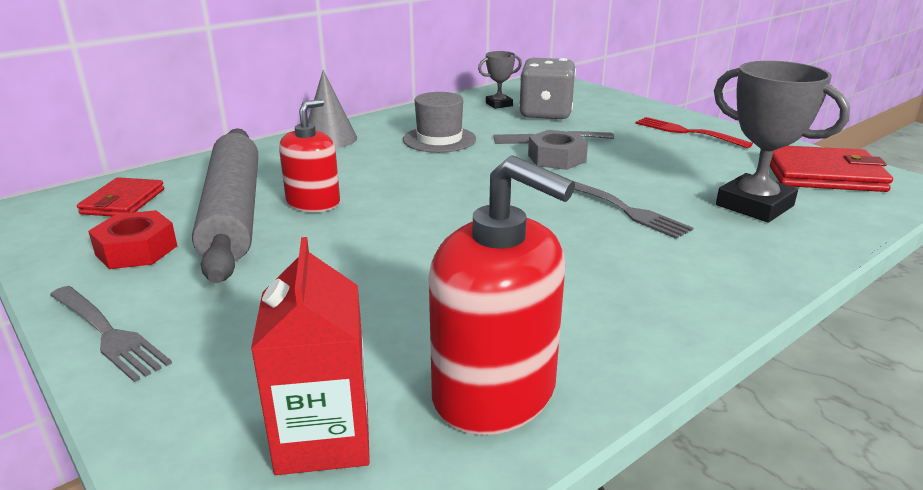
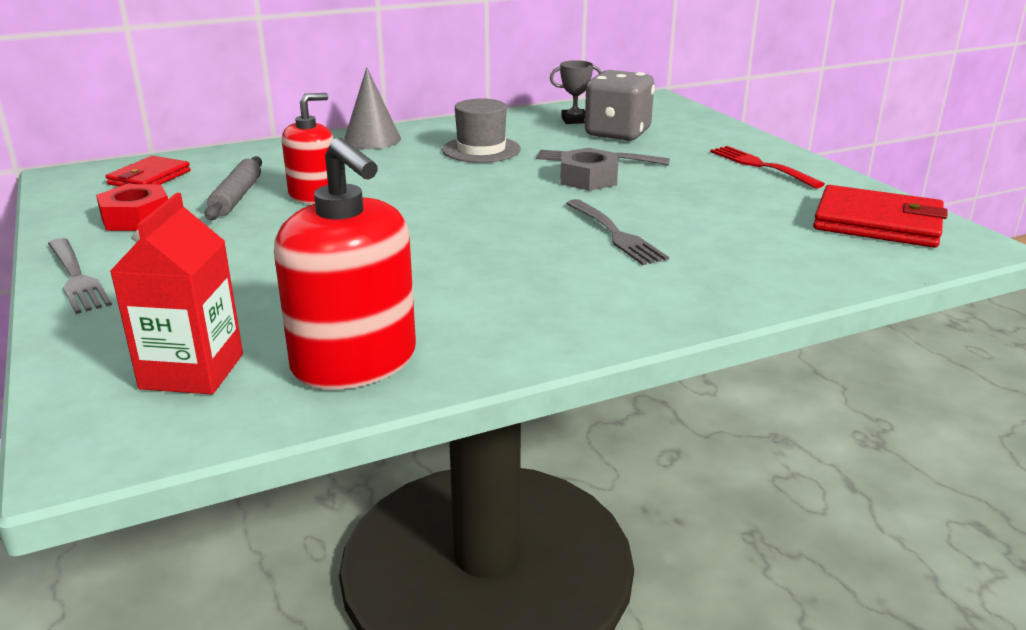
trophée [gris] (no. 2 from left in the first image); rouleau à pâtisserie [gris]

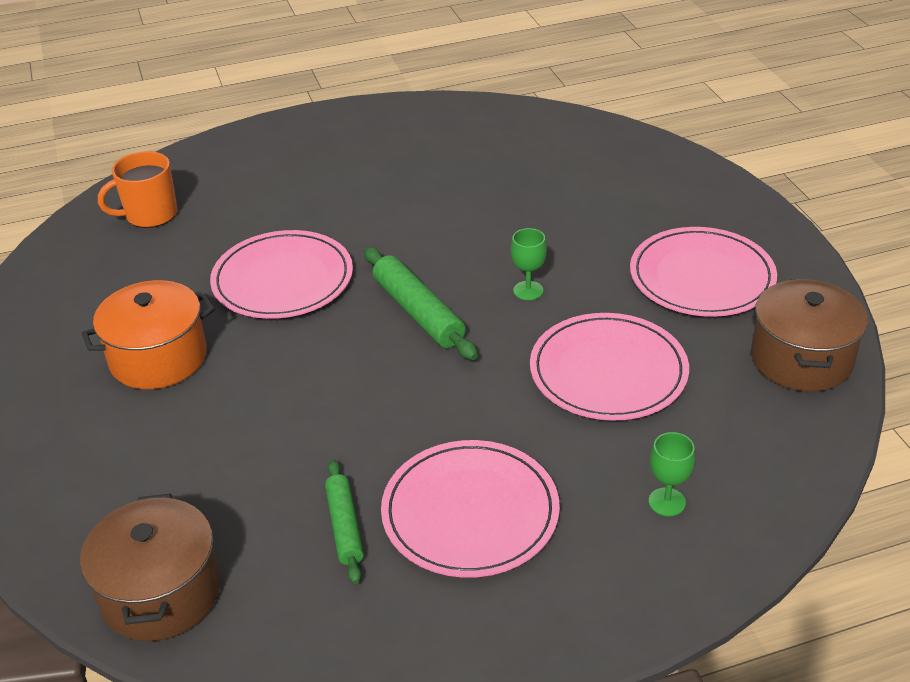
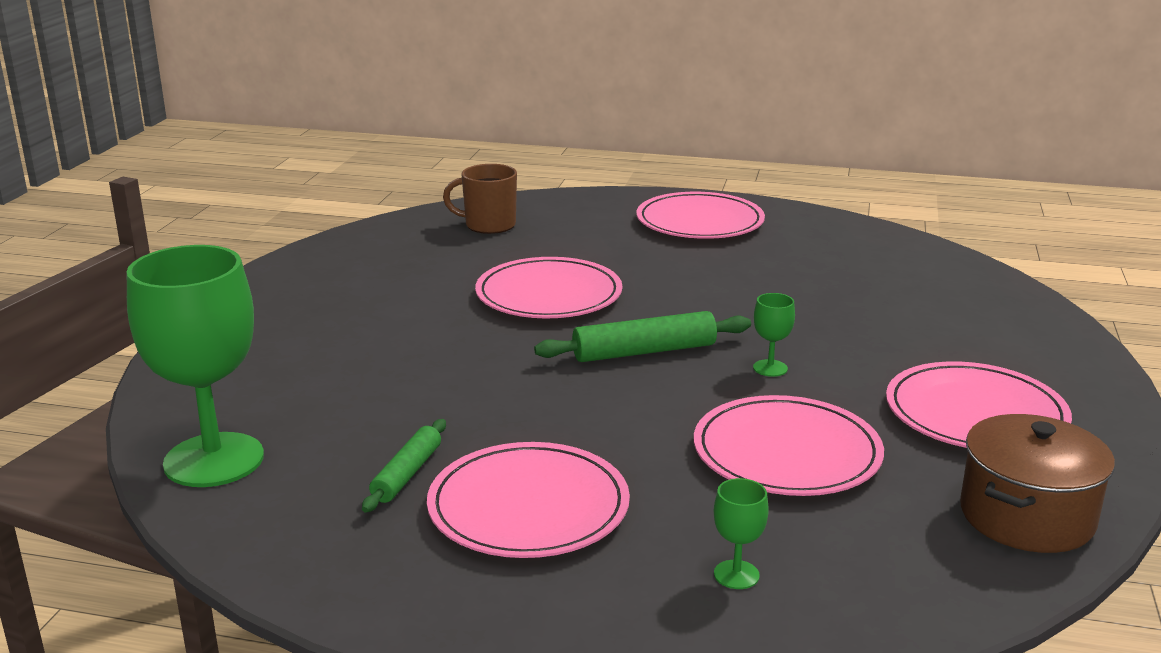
tasse [marron]; rouleau à pâtisserie [vert] (no. 2 from left); marmite [orange]; verre à pied [vert] (no. 1 from left); assiette [rose] (no. 3 from left)

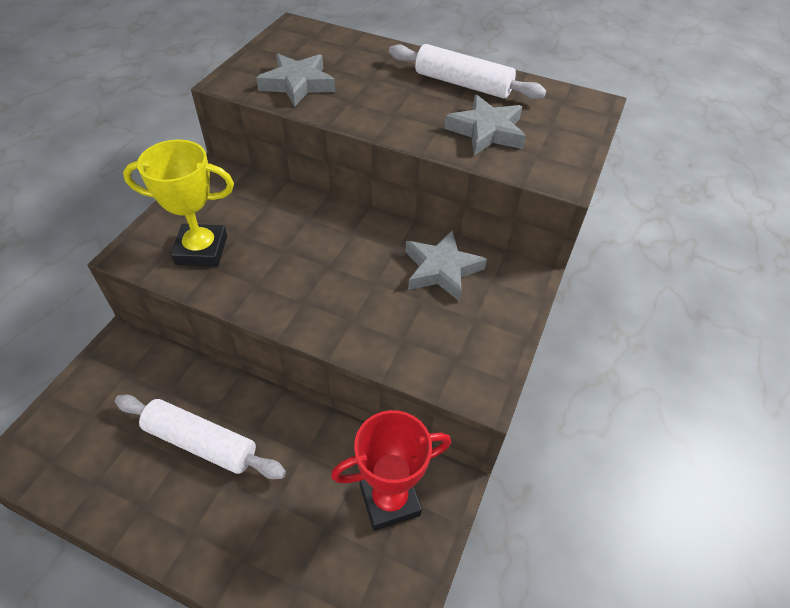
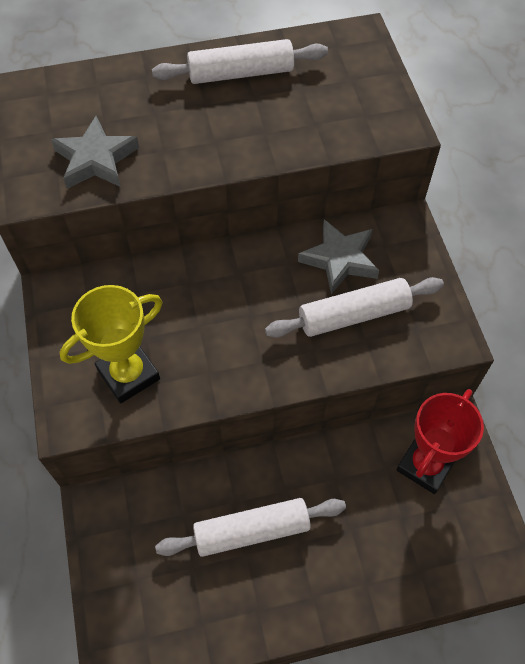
étoile [gris] (no. 3 from left in the first image); rouleau à pâtisserie [blanc] (no. 3 from left)

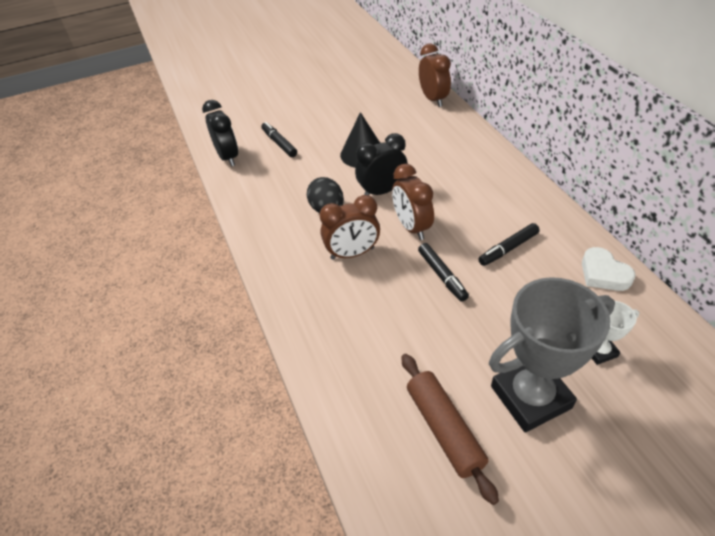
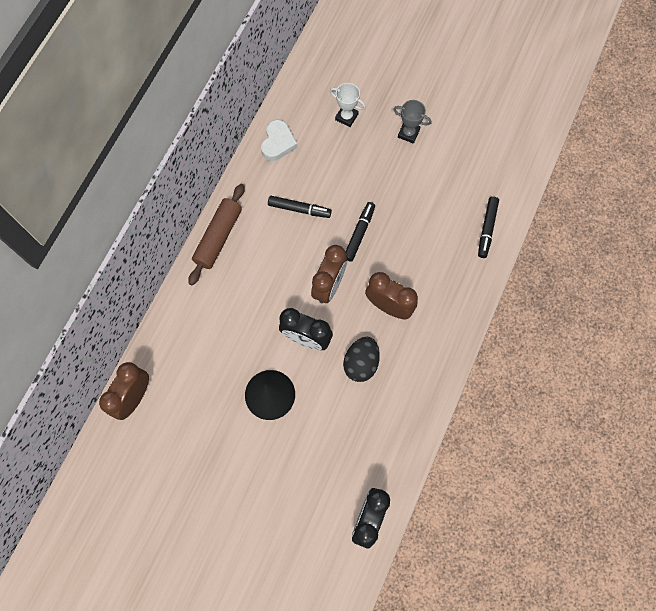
feutre [noir] (no. 3 from left); trophée [gris]; rouleau à pâtisserie [marron]

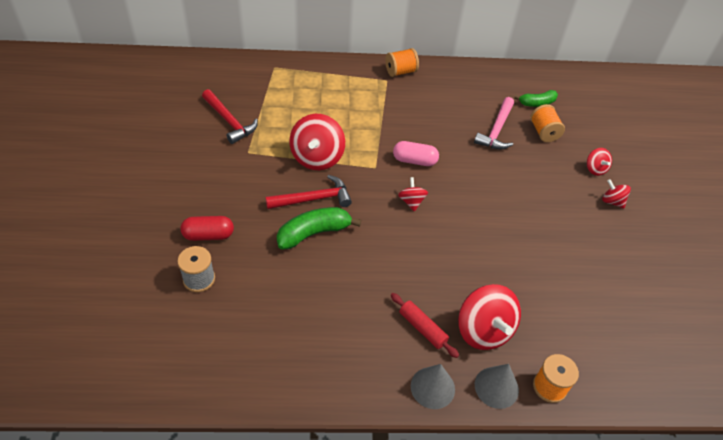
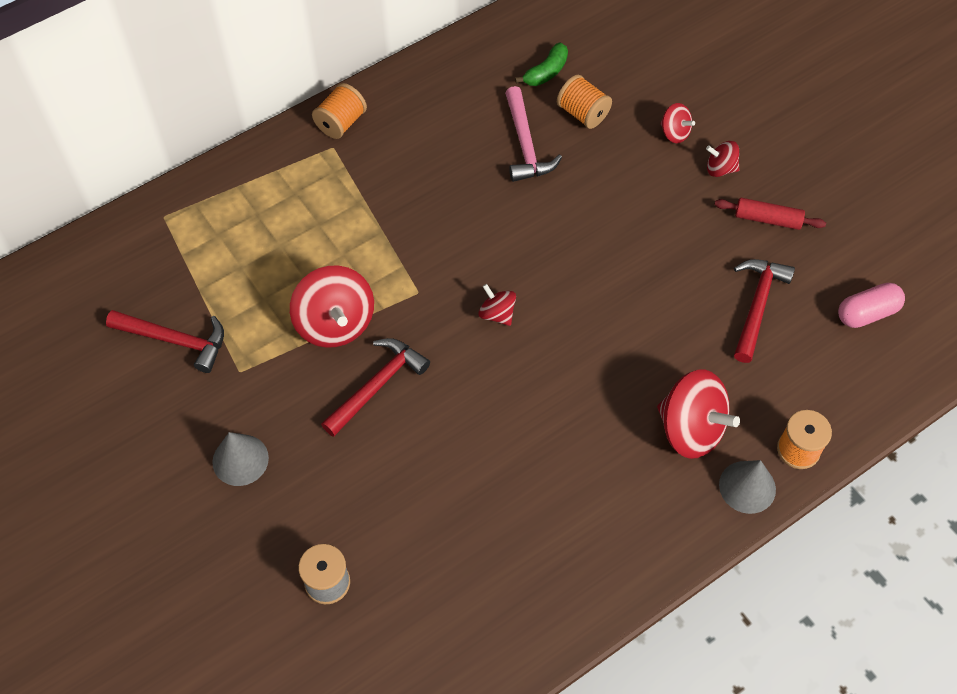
gélule [rose]; banane [vert] (no. 1 from left in the first image); gélule [rouge]; rouleau à pâtisserie [rouge]; cône [gris] (no. 1 from left); marteau [rouge] (no. 3 from left)

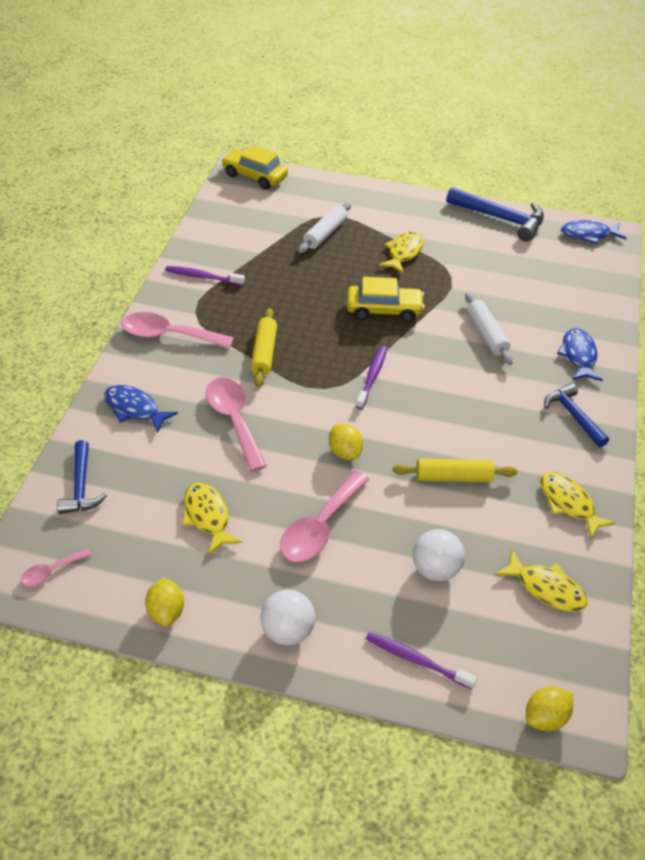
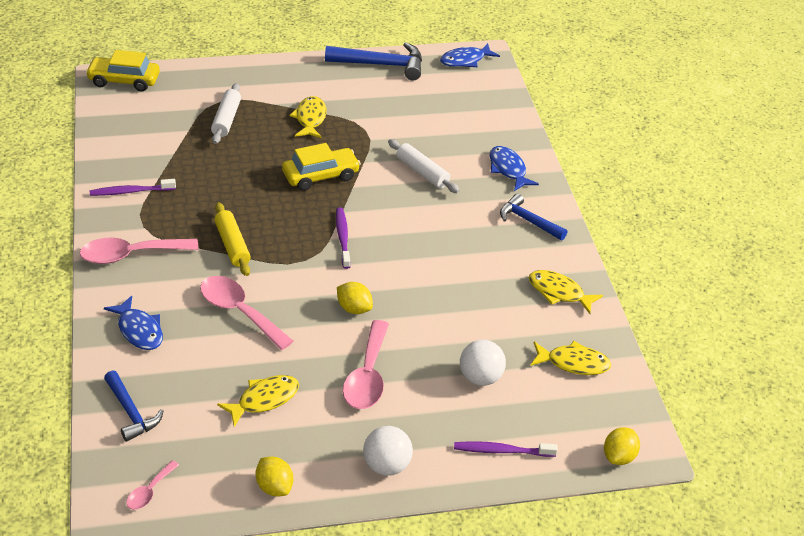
poisson [bleu] (no. 1 from left); rouleau à pâtisserie [jaune] (no. 2 from left in the first image); poisson [jaune] (no. 1 from left)

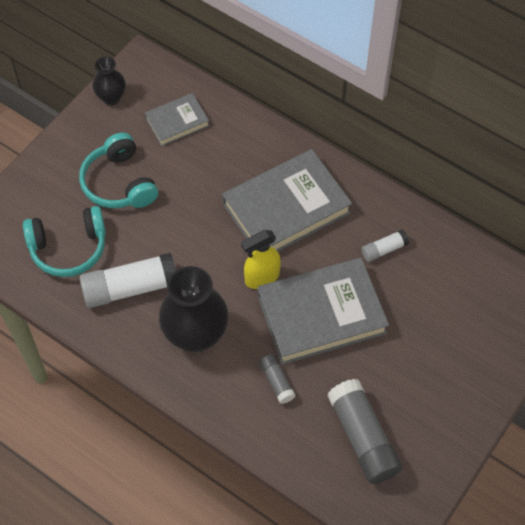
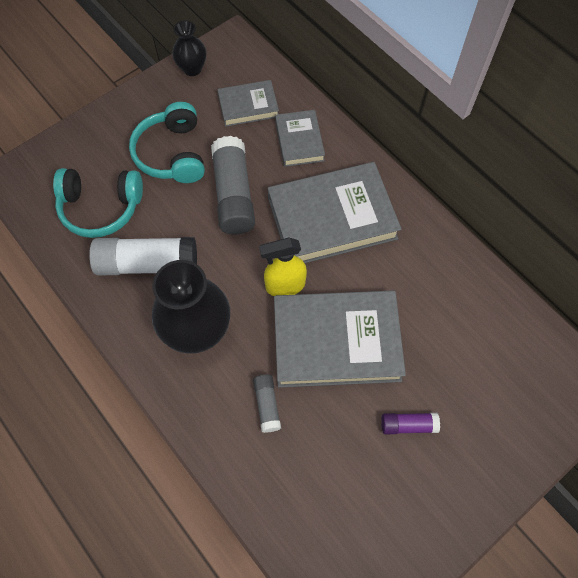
bâton de colle [blanc] (no. 2 from left in the first image); bâton de colle [gris] (no. 1 from left); livre [gris] (no. 2 from left); bâton de colle [violet]

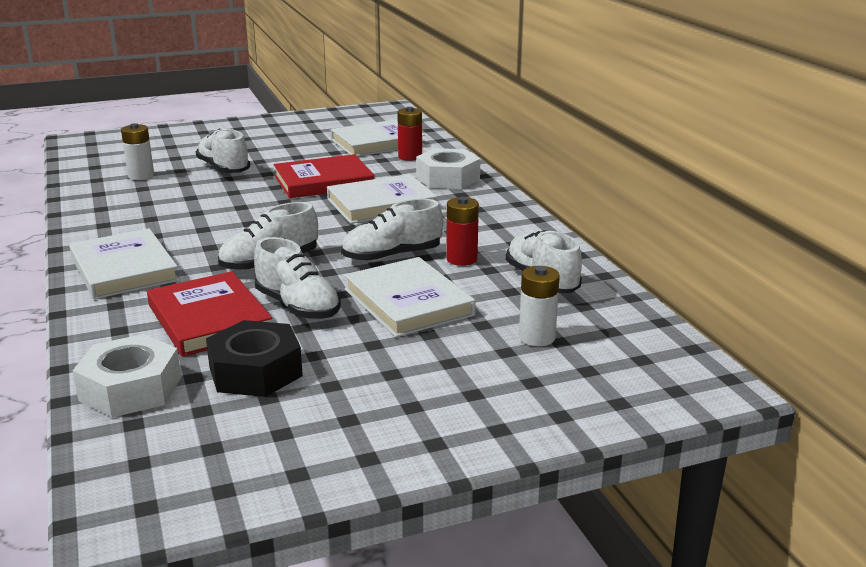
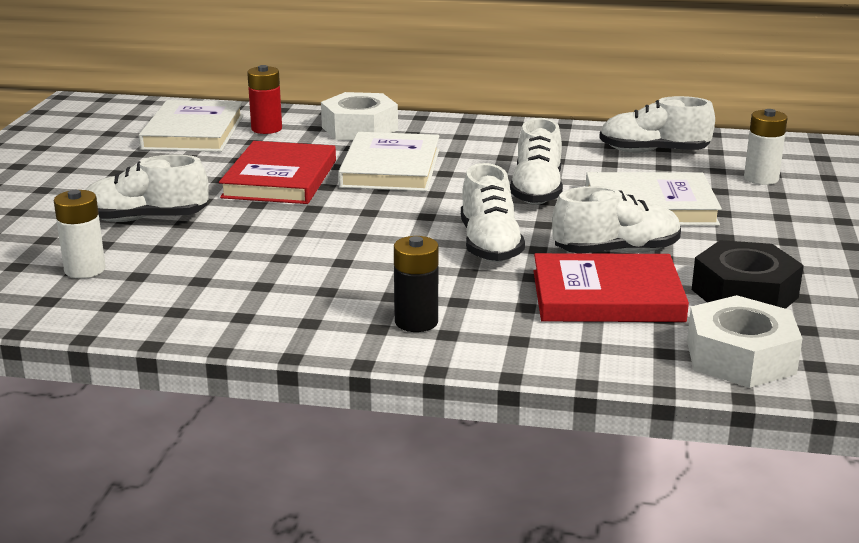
pile [rouge] (no. 2 from left in the first image); pile [noir]

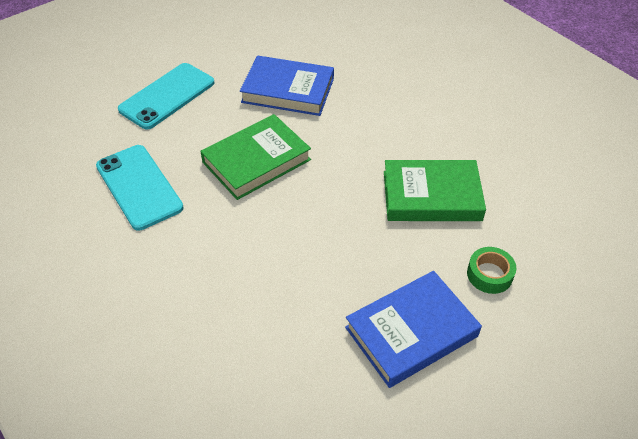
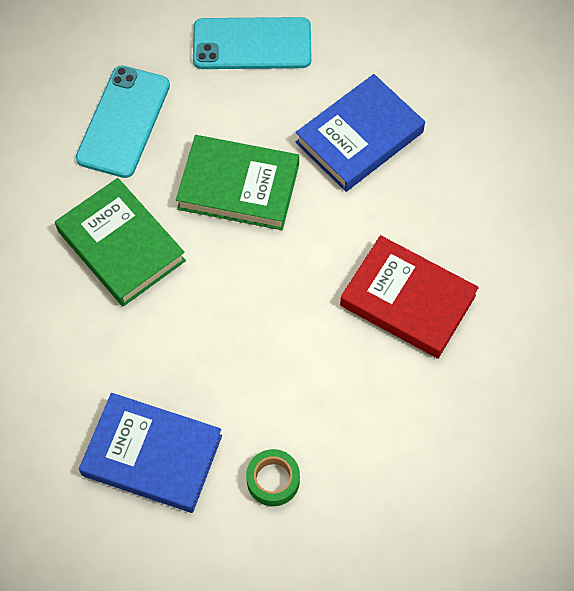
livre [bleu] (no. 2 from left); livre [vert] (no. 1 from left); livre [rouge]

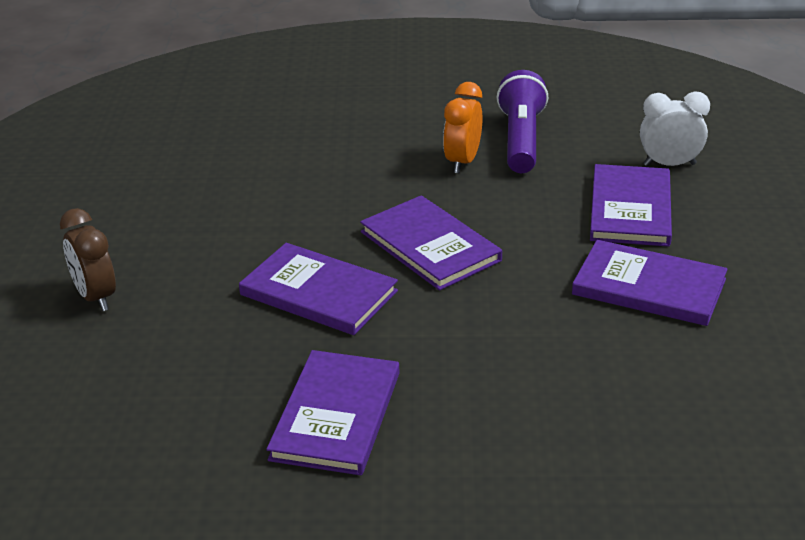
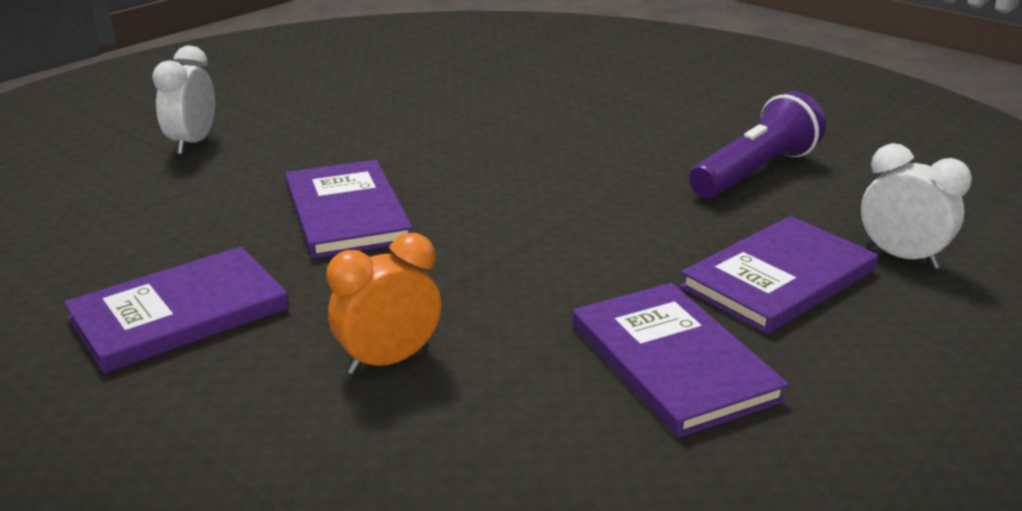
réveil [orange]; livre [violet] (no. 3 from left in the first image); réveil [blanc] (no. 1 from left)

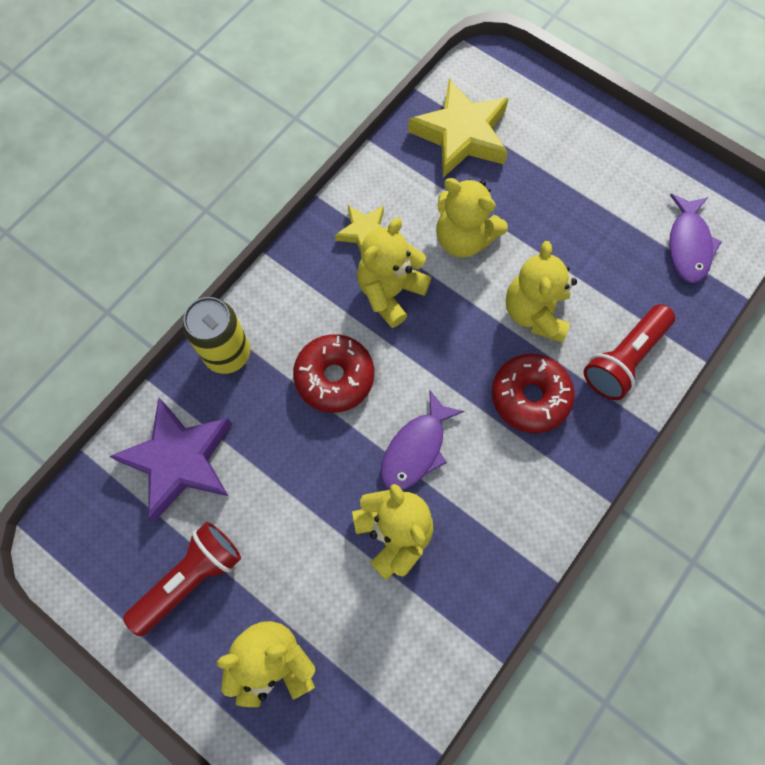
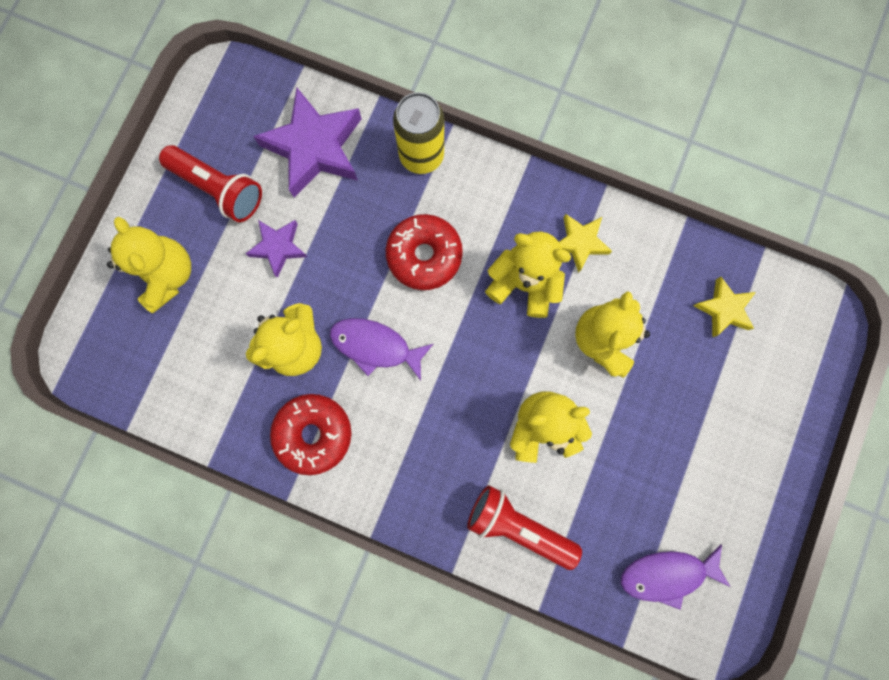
étoile [jaune] (no. 2 from left); beignet [rouge] (no. 1 from left); étoile [violet] (no. 1 from left)

